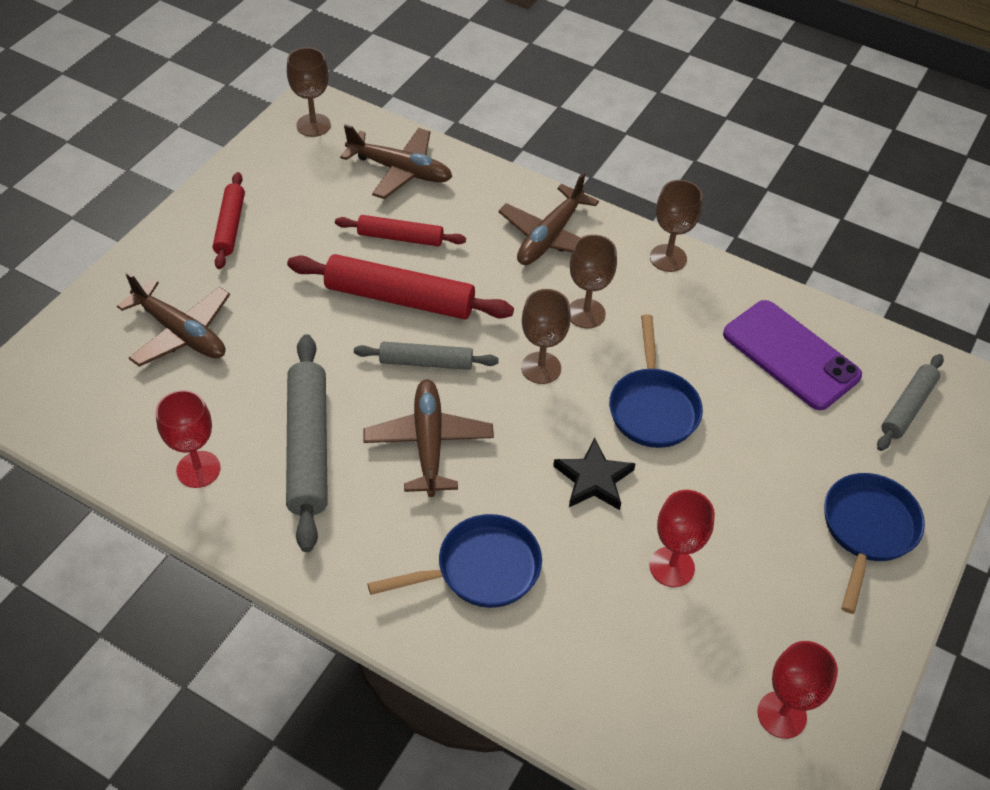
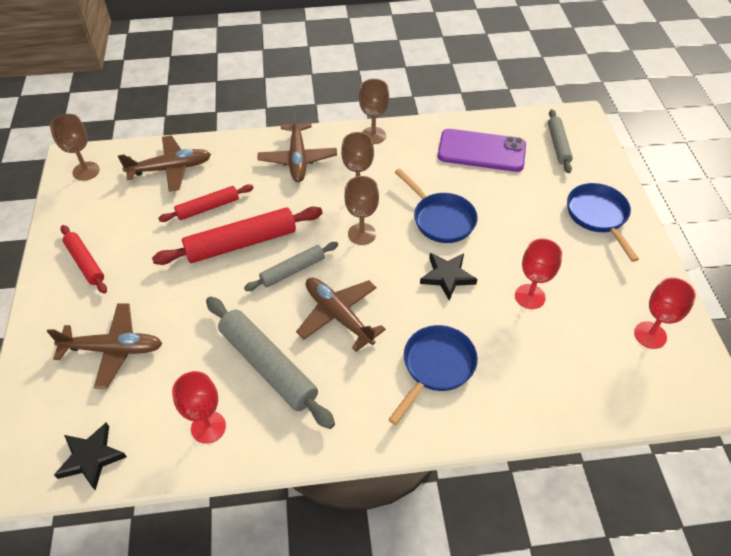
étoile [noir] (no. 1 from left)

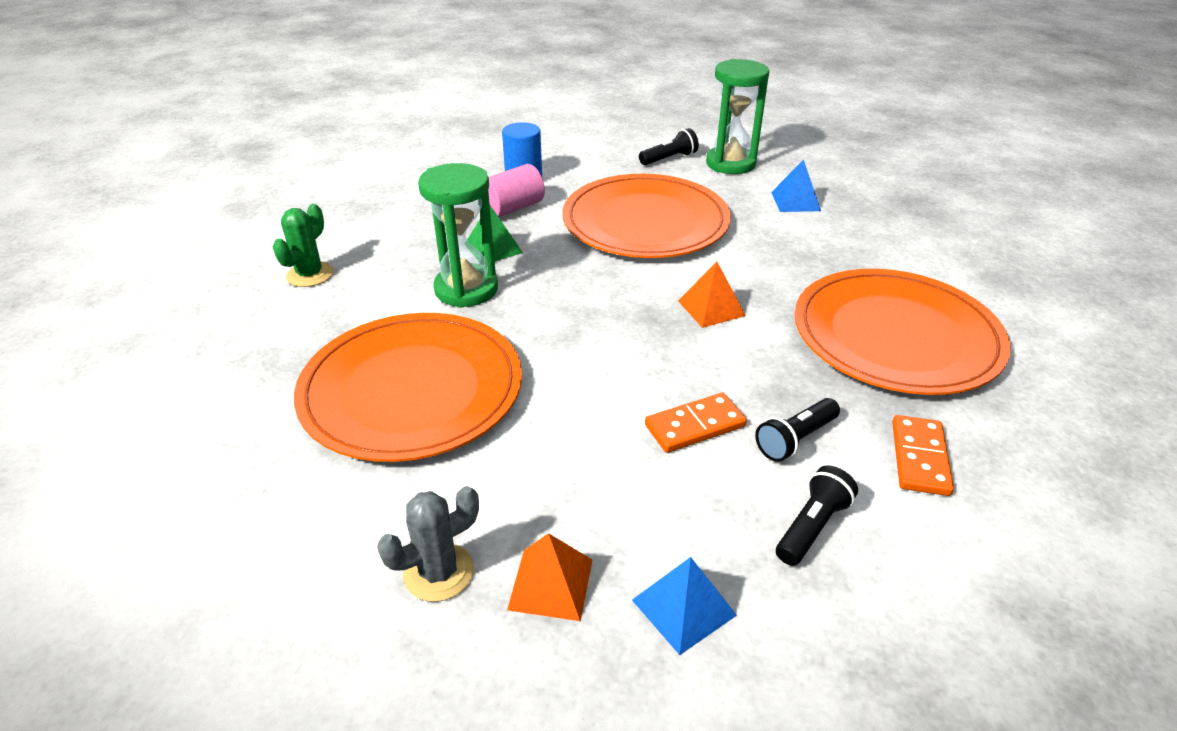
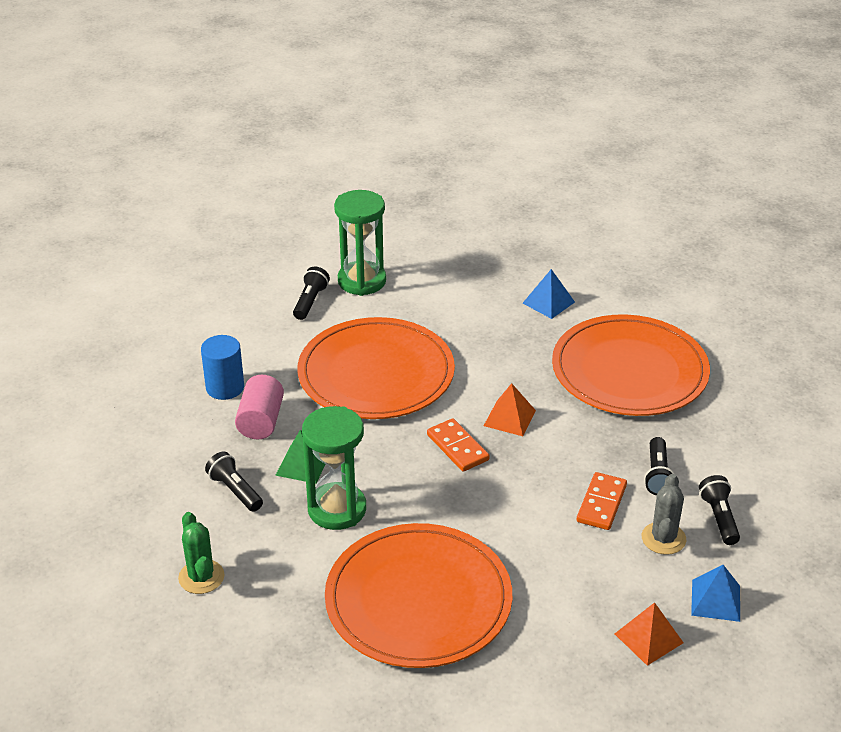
pyramide [bleu] (no. 1 from left); domino [orange] (no. 1 from left); cactus [gris]; lampe de poche [noir] (no. 1 from left)

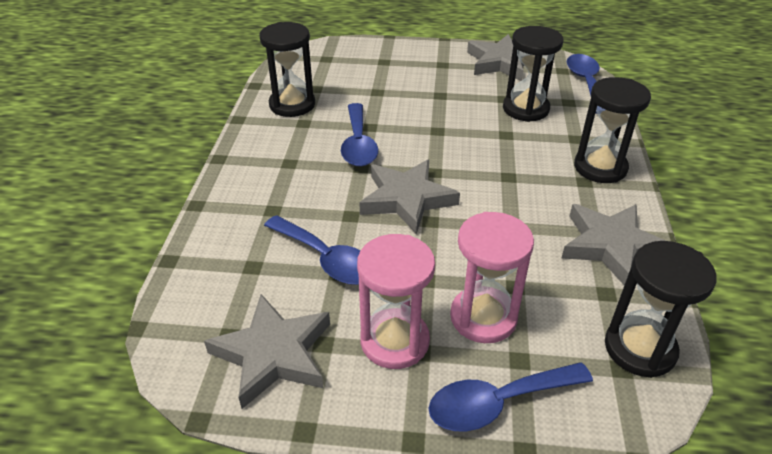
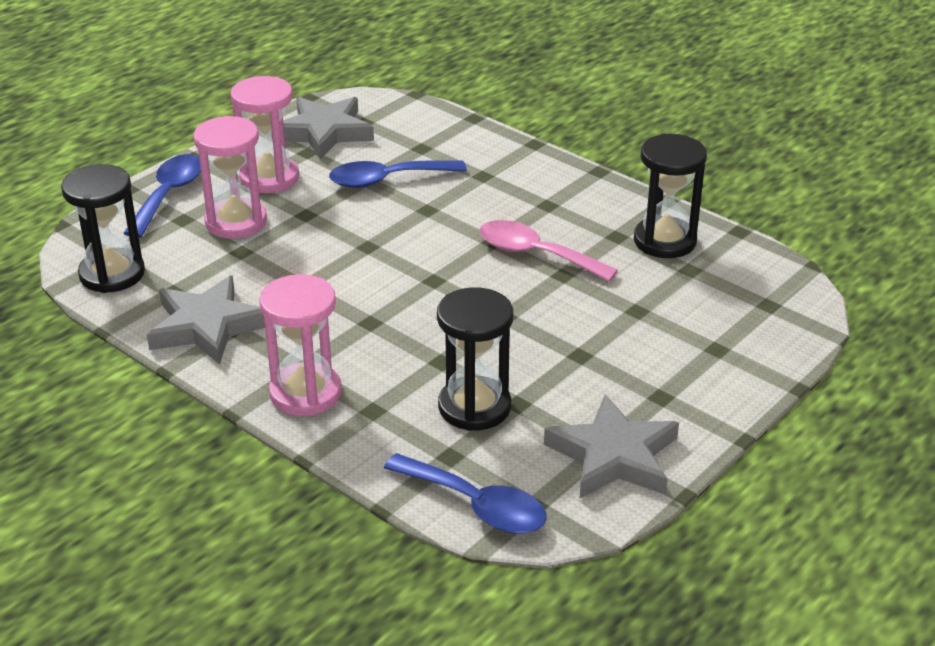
sablier [rose] (no. 3 from left); cuillère [rose]; étoile [gris] (no. 2 from left in the first image)

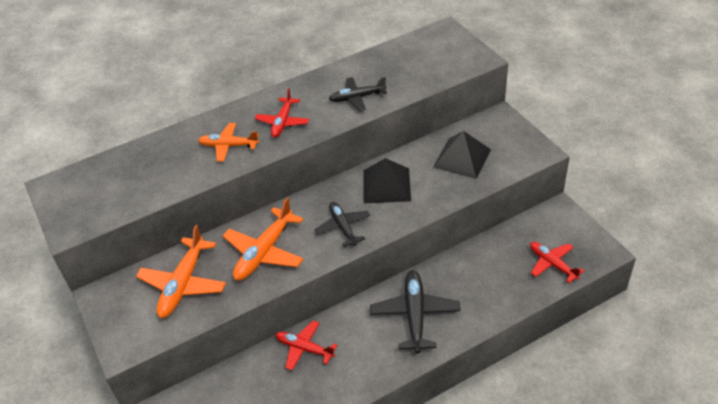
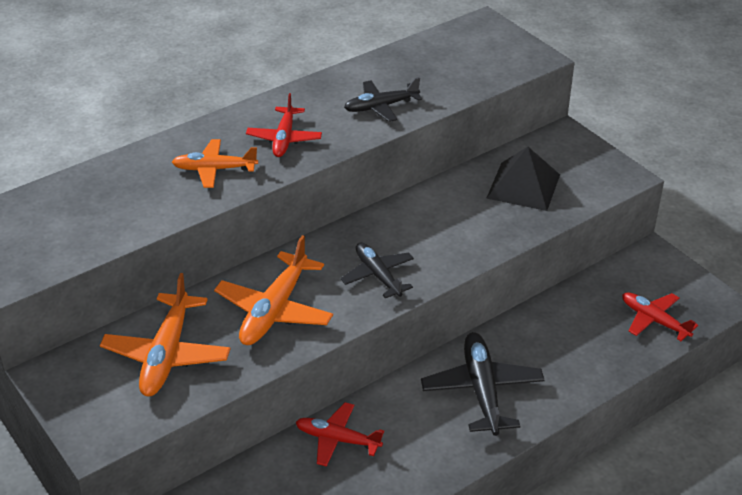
pyramide [noir] (no. 1 from left in the first image)

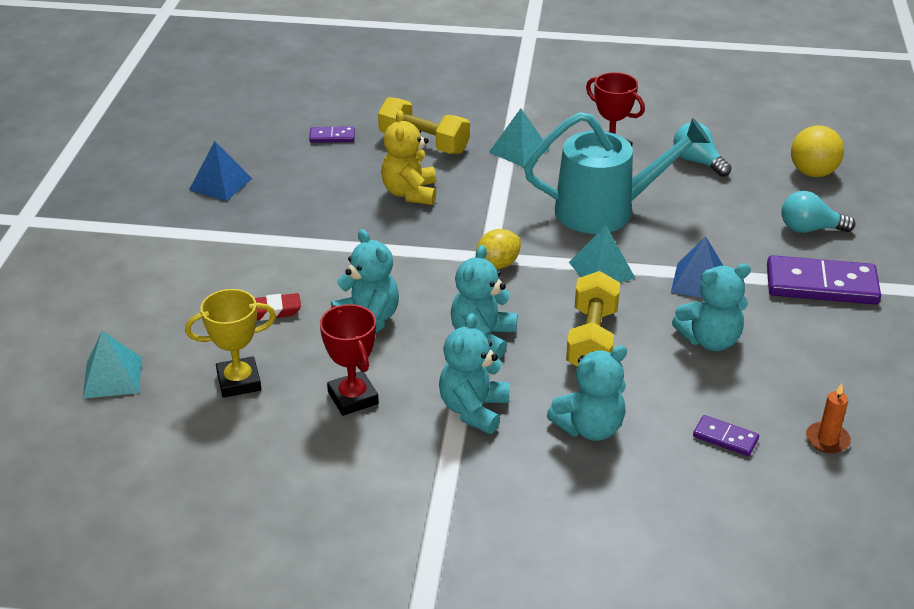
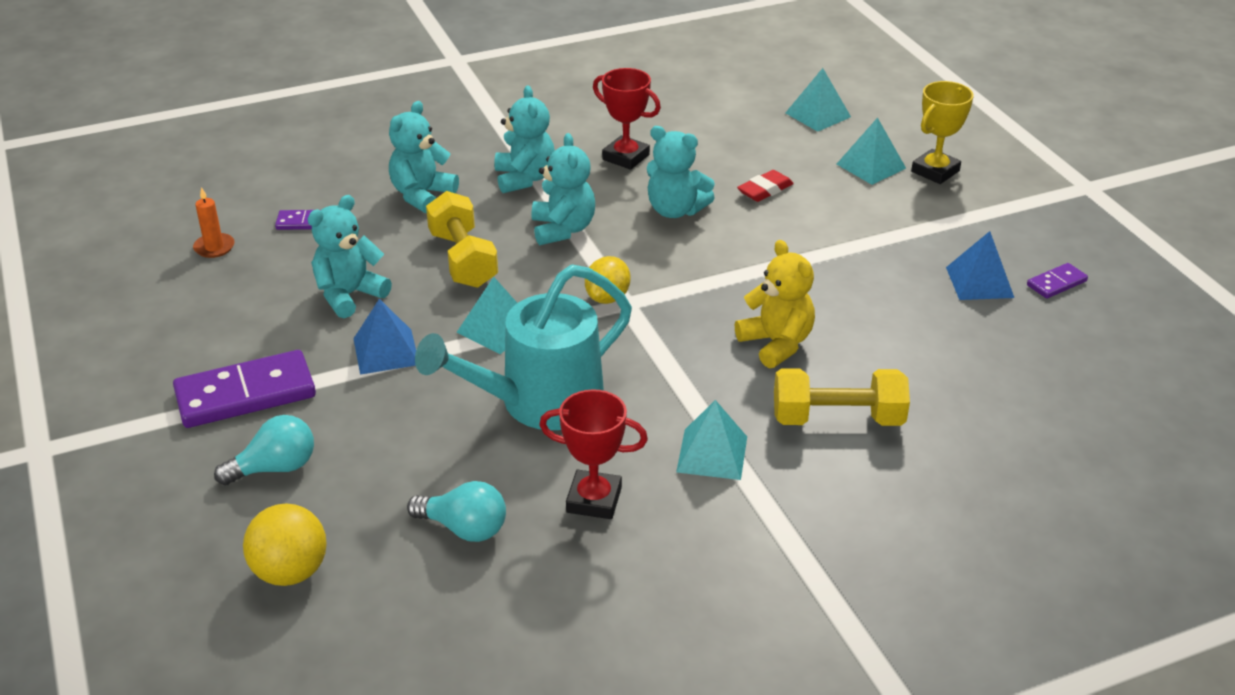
domino [violet] (no. 3 from left); trophée [jaune]; pyramide [turquoise] (no. 4 from left)

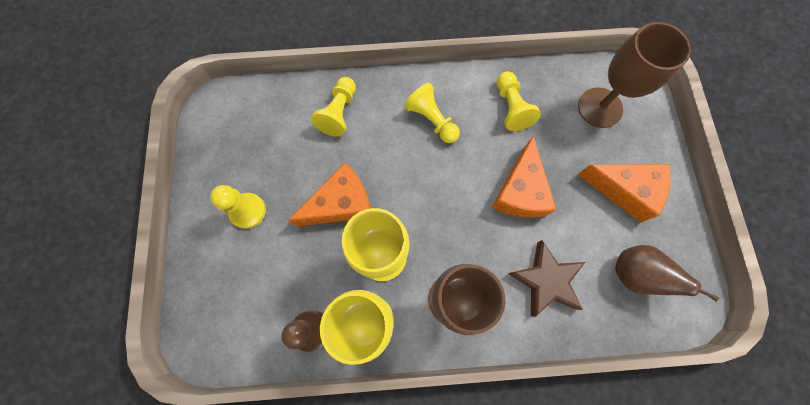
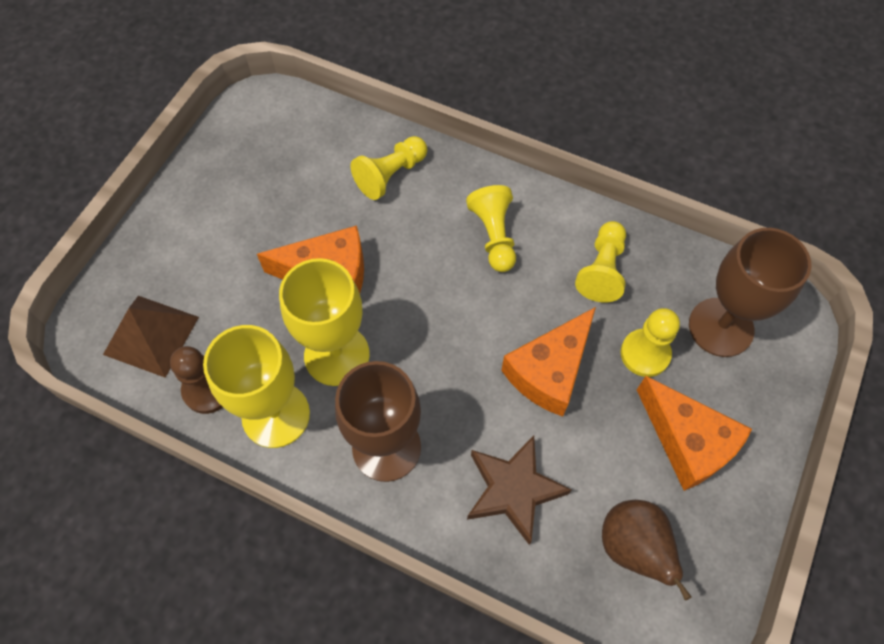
pion [jaune] (no. 4 from left); pyramide [marron]

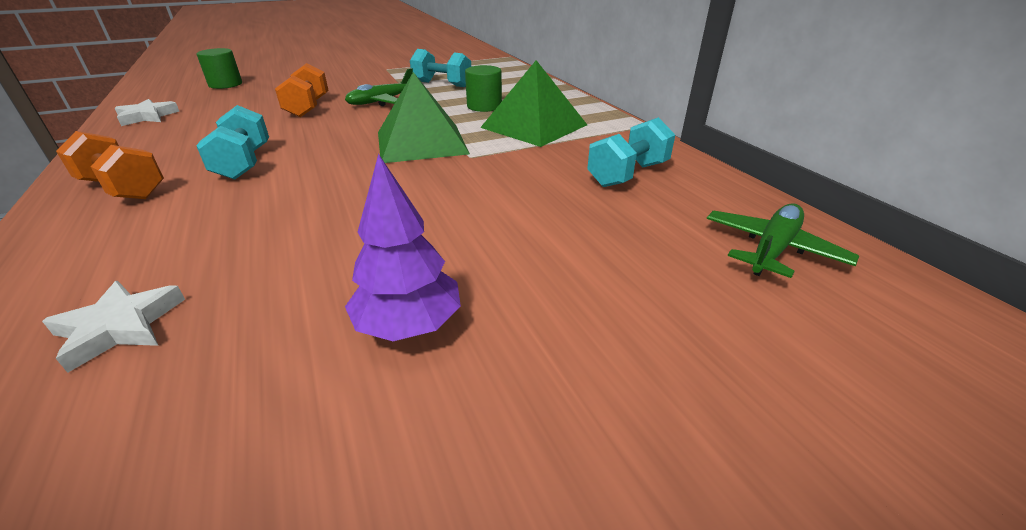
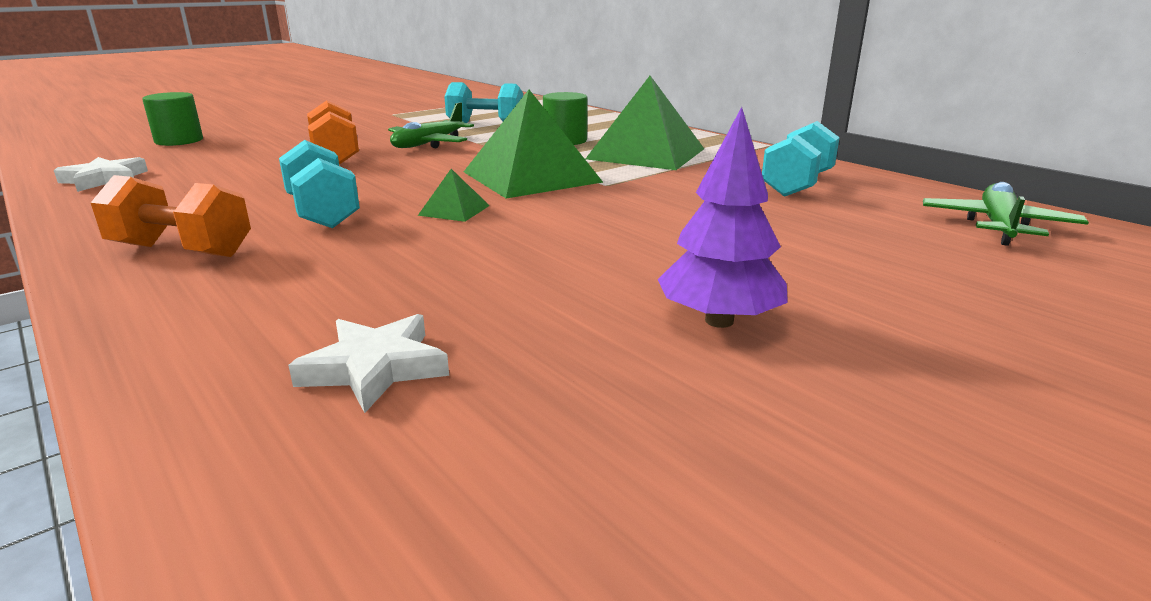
pyramide [vert] (no. 1 from left)

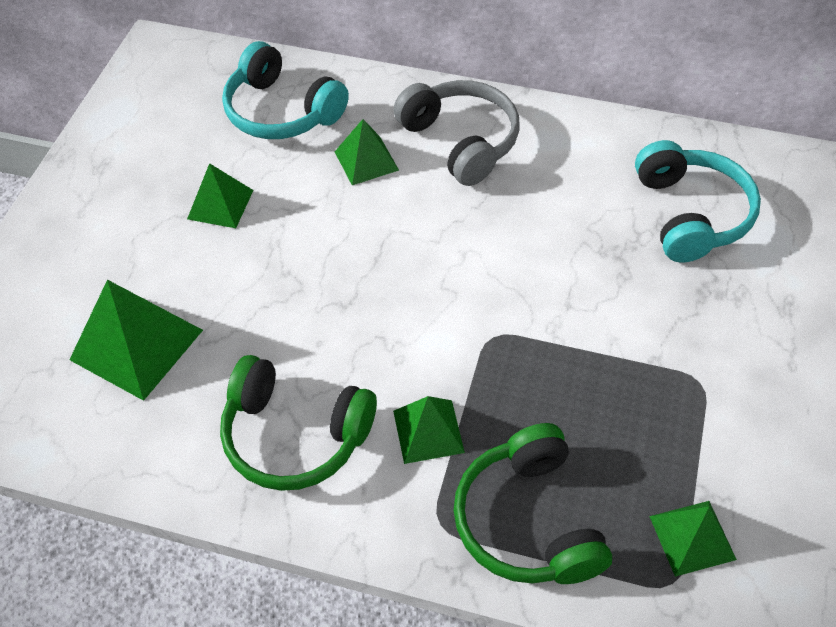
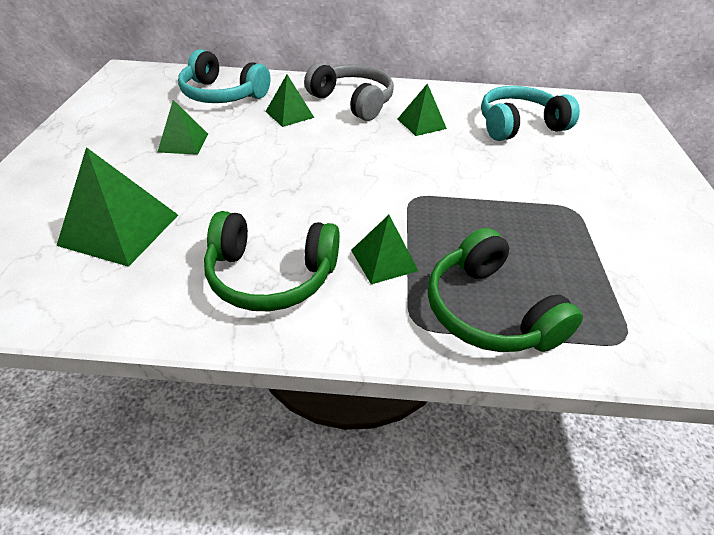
casque audio [turquoise] (no. 2 from left); pyramide [vert] (no. 5 from left)

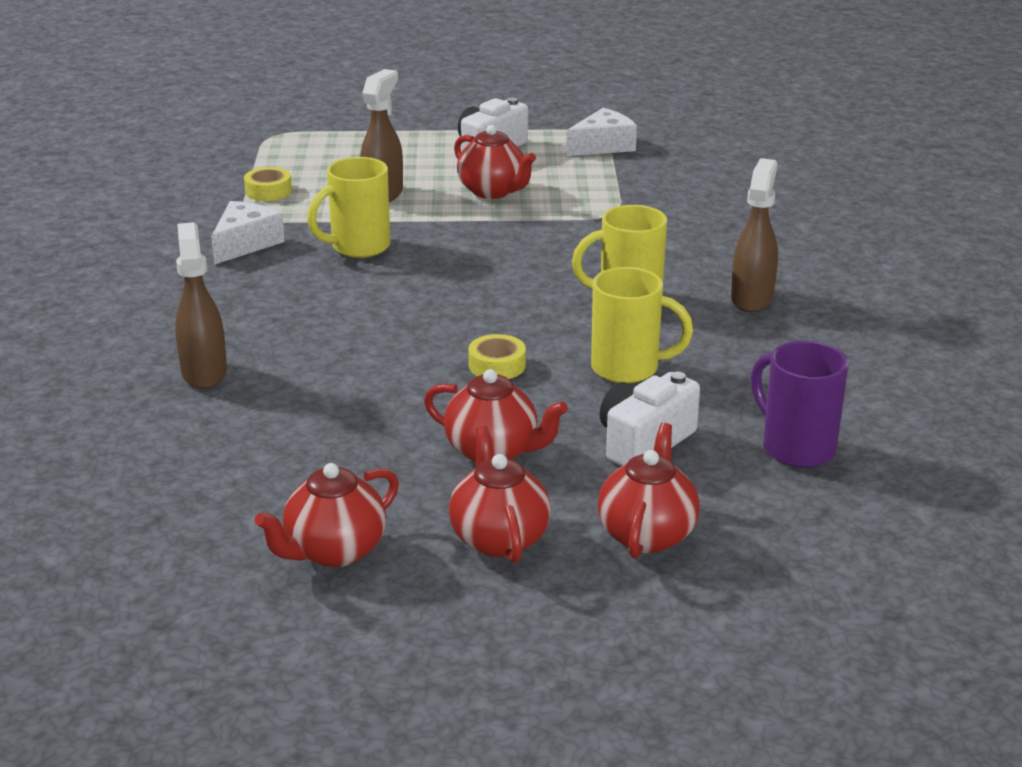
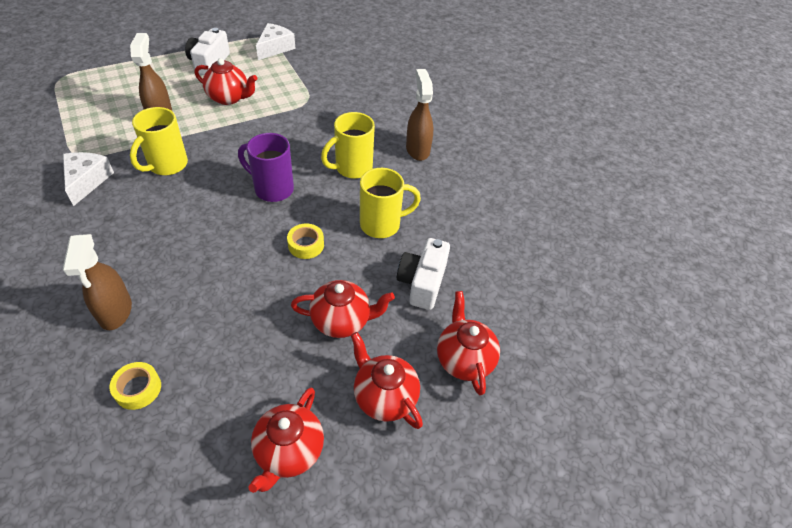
ruban adhésif [jaune] (no. 1 from left); vaporisateur [marron] (no. 1 from left); tasse [violet]

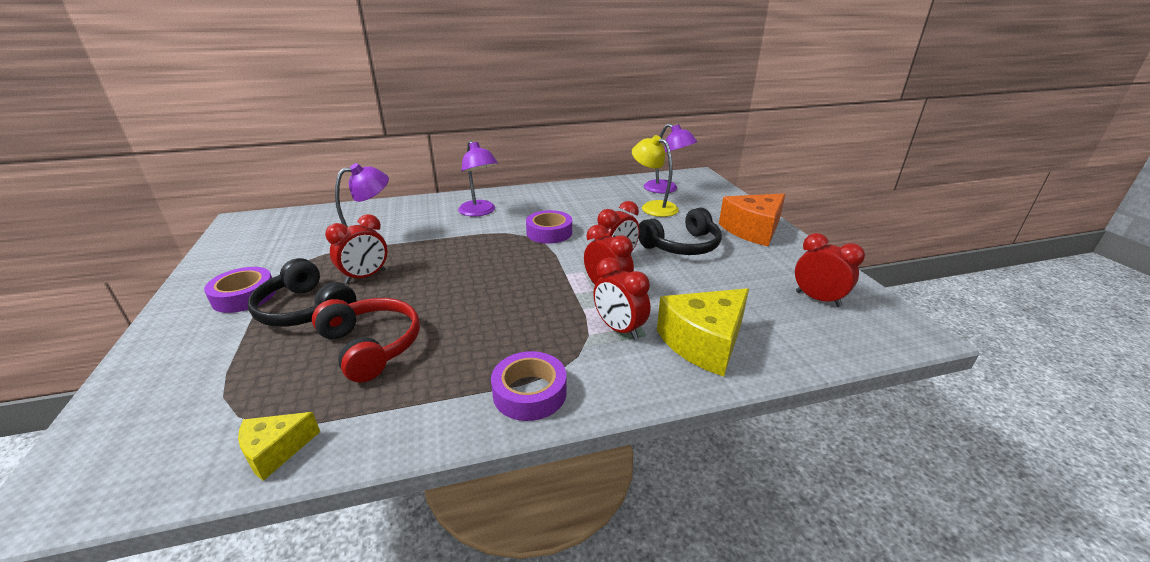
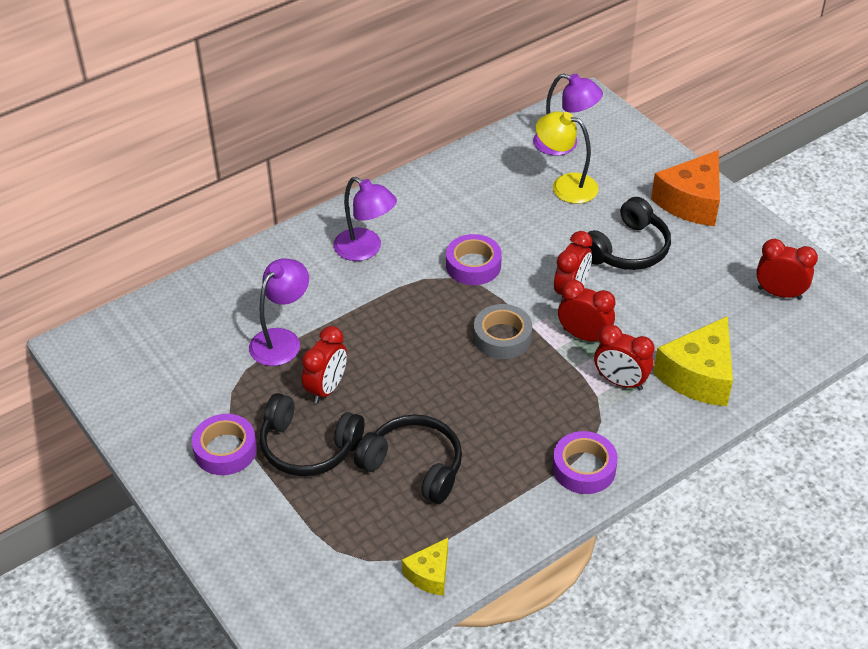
casque audio [noir] (no. 2 from left); ruban adhésif [gris]

